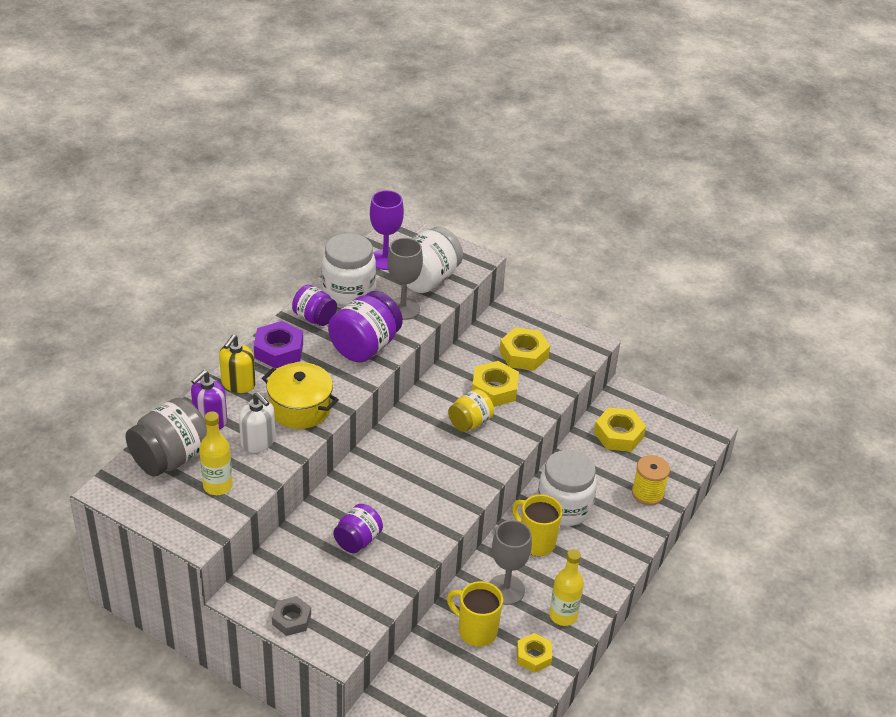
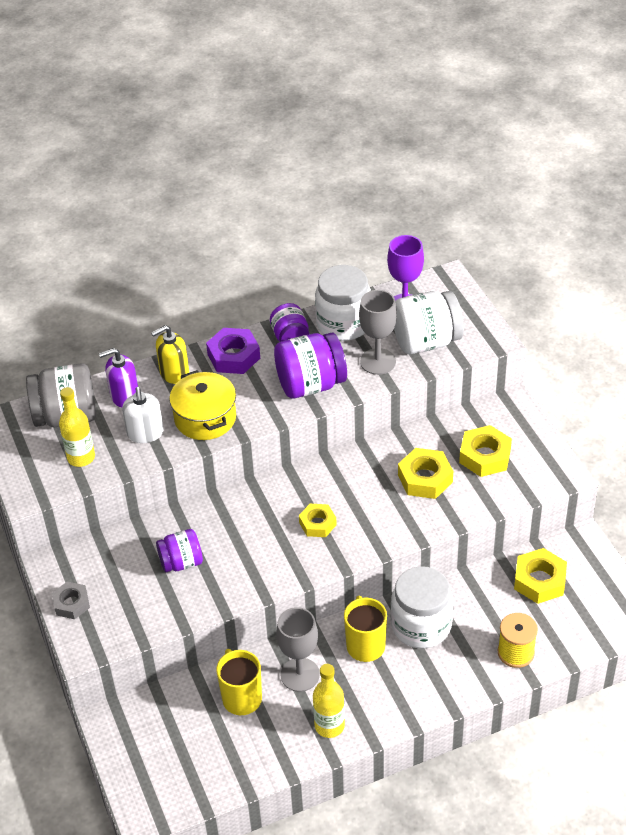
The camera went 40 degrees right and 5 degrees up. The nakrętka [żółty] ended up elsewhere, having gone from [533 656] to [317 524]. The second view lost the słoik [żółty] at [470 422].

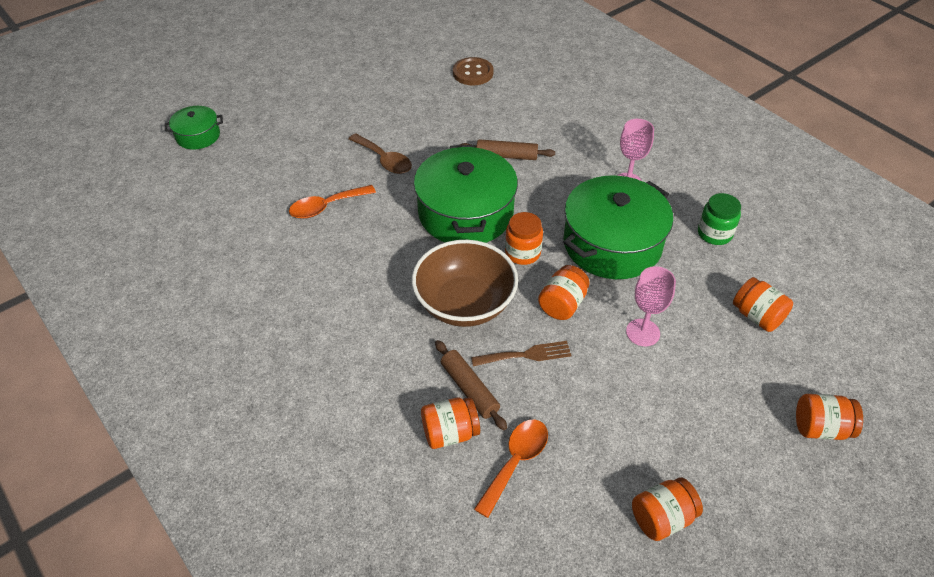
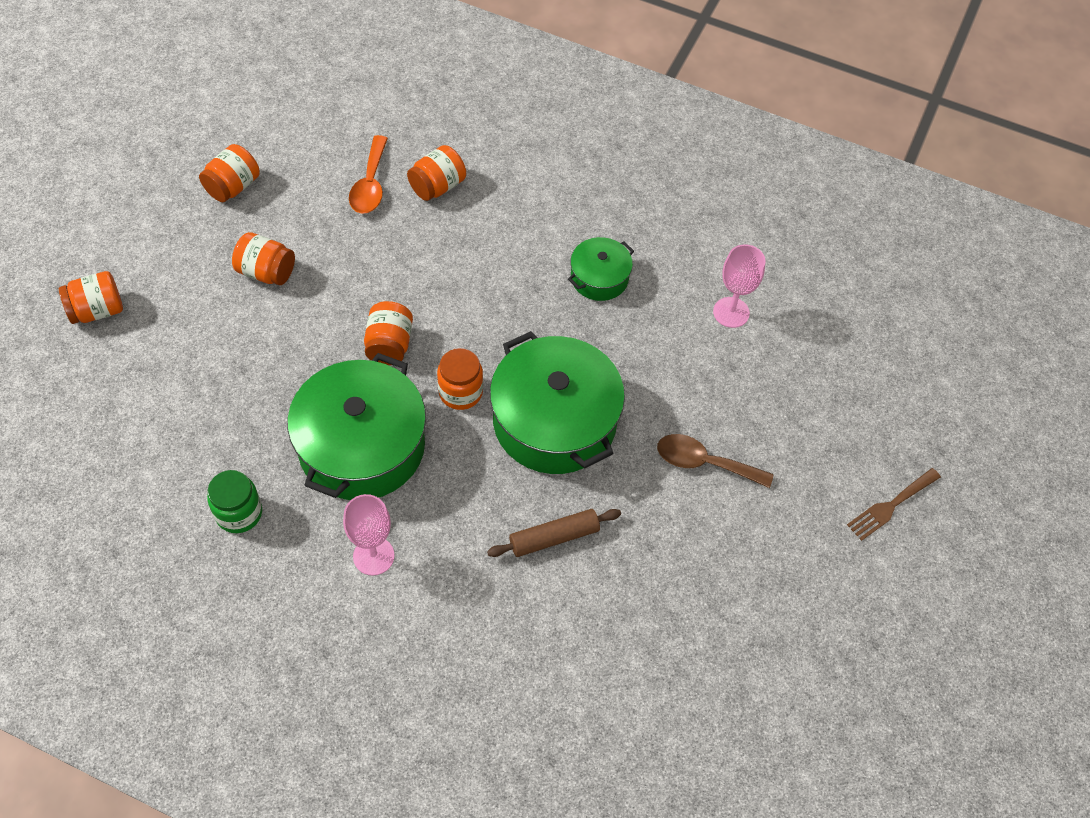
The camera went 150 degrees right and 10 degrees up. The słoik [pomarańczowy] ended up elsewhere, having gone from [757 316] to [266 272]. The garnek [zielony] ended up elsewhere, having gone from [198 136] to [599 278]. The kielich [różowy] ended up elsewhere, having gone from [643 332] to [731 312]. The widelec [brązowy] ended up elsewhere, having gone from [526 355] to [890 506]. The second view lost the łyżka [pomarańczowy] at [326 207]. The second view lost the miska [brązowy] at [464 304]. The second view lost the wałek do ciasta [brązowy] at [469 389]. The second view lost the guzik [brązowy] at [473 73].

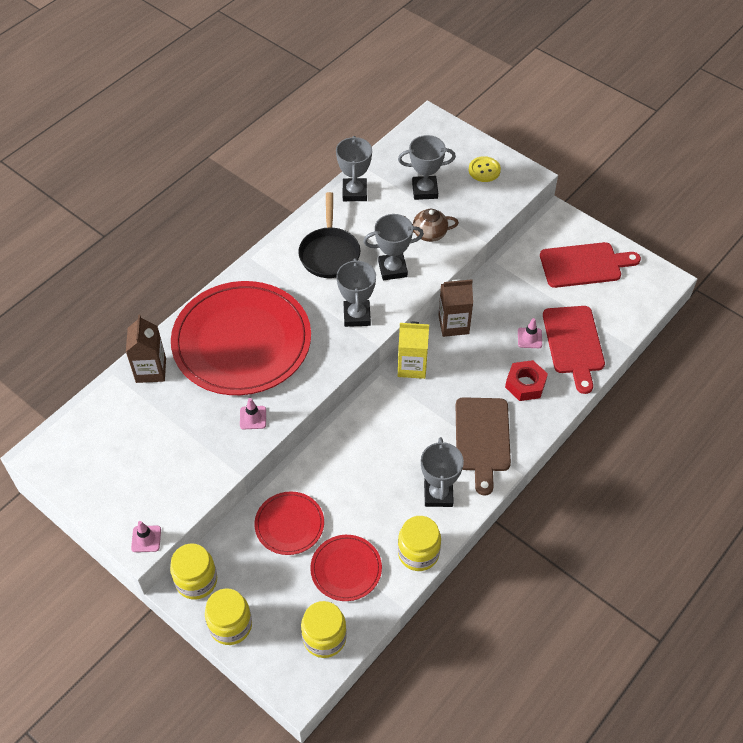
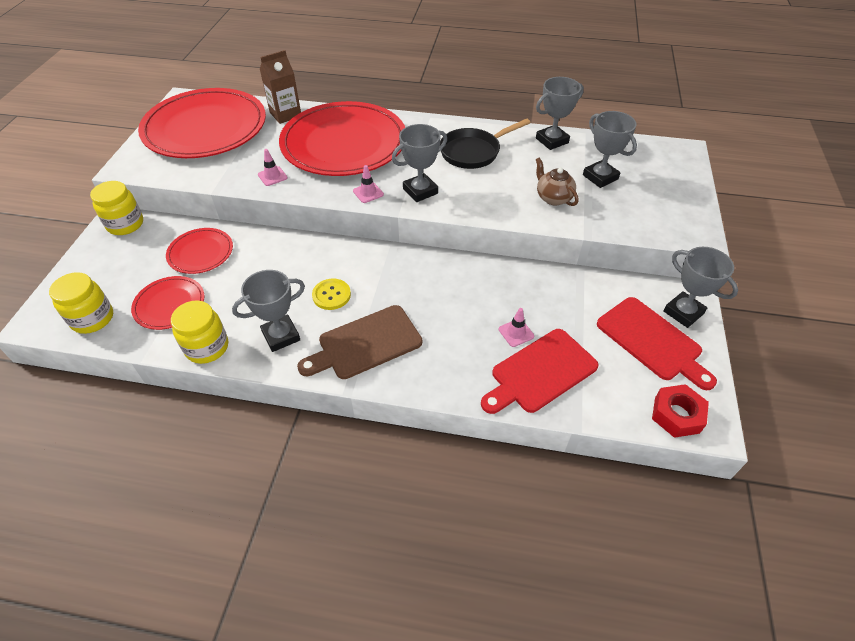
The camera went 60 degrees right and 5 degrees down. The second view gained the talerz [czerwony] at [205 128]. The guzik [żółty] ended up elsewhere, having gone from [484 170] to [331 295]. The pachołek [różowy] ended up elsewhere, having gone from [146 539] to [368 193]. The nakrętka [czerwony] ended up elsewhere, having gone from [525 384] to [676 415]. The puchar [szary] ended up elsewhere, having gone from [392 269] to [683 312]. The second view lost the słoik [żółty] at [230 625]. The second view lost the karton mleka [żółty] at [412 366]. The second view lost the karton mleka [brązowy] at [453 324].

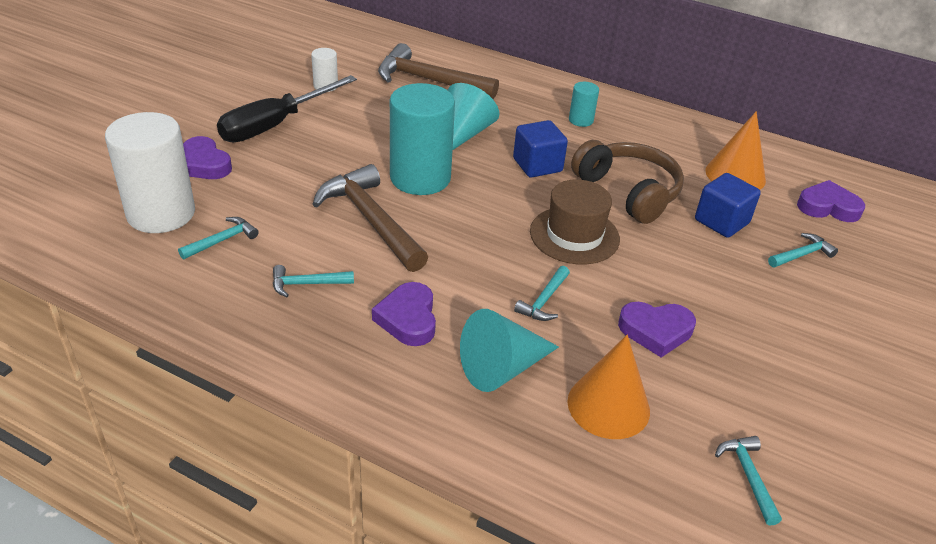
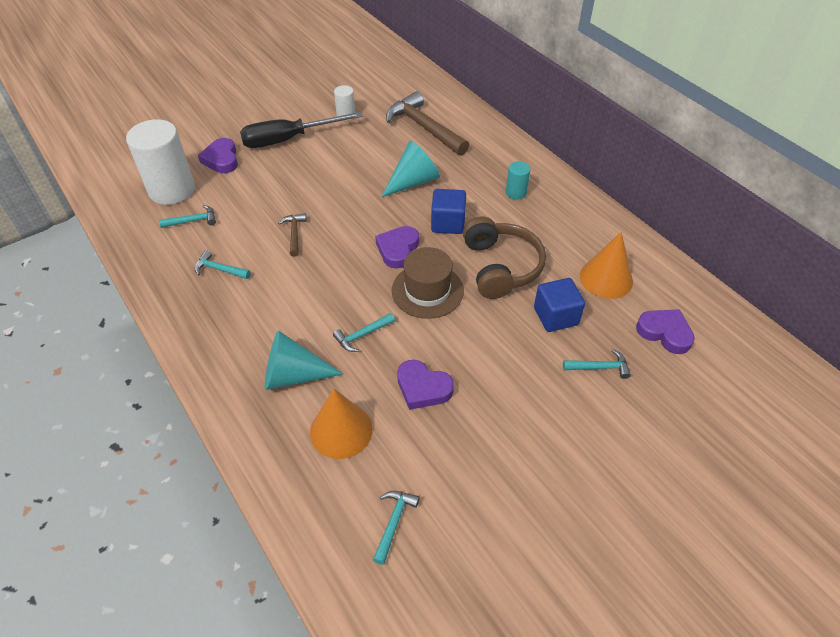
The camera went 30 degrees right and 10 degrees up. The size of the młotek [brązowy] at [370 220] changed by a factor of 0.48. The serce [fioletowy] ended up elsewhere, having gone from [408 319] to [398 249]. The second view lost the walec [turkusowy] at [420 178].

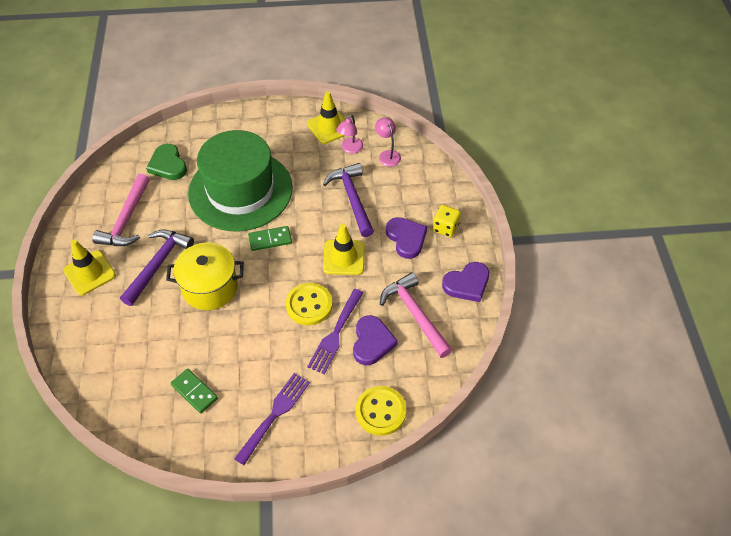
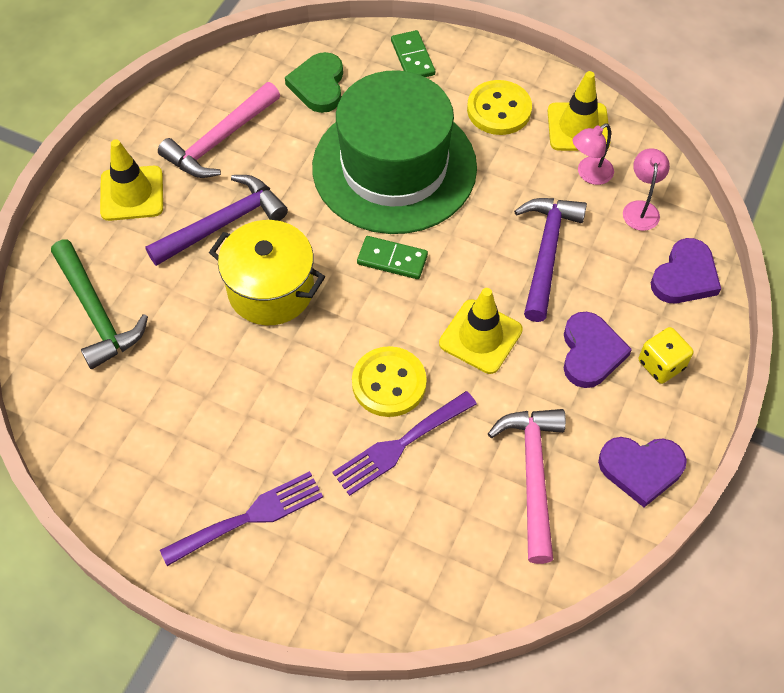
The camera went 30 degrees right and 5 degrees up. The second view gained the młotek [zielony] at [96 312]. The kostka domina [zielony] ended up elsewhere, having gone from [194 391] to [413 58]. The guzik [żółty] ended up elsewhere, having gone from [380 411] to [499 110]. The serce [fioletowy] ended up elsewhere, having gone from [372 342] to [685 276].

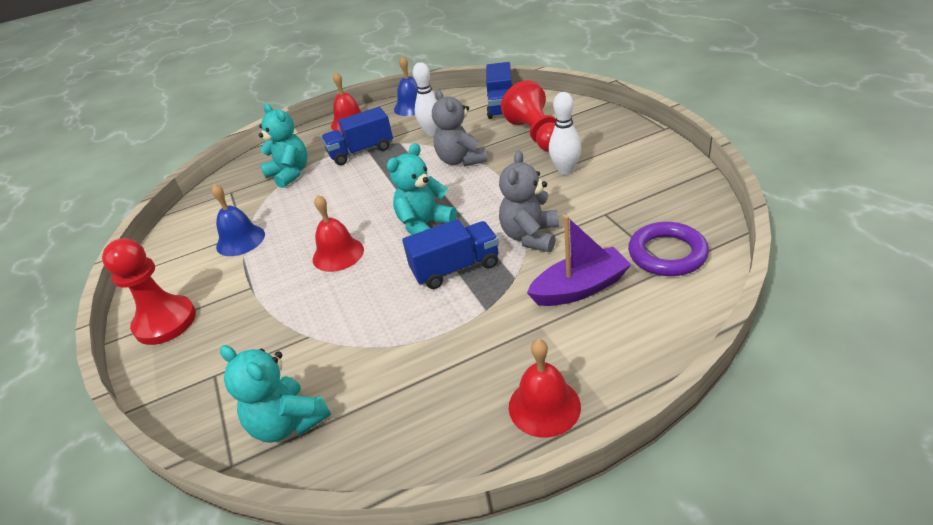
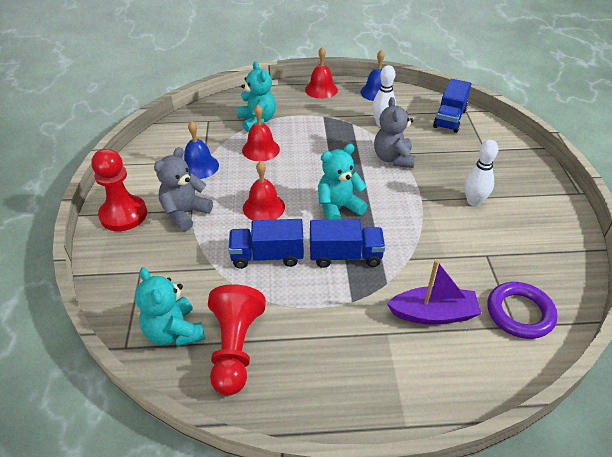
The camera went 15 degrees right and 5 degrees up. The miś [szary] ended up elsewhere, having gone from [530 236] to [185 213]. The pionek [czerwony] ended up elsewhere, having gone from [536 135] to [235 348]. The ciężarówka [niebieski] ended up elsewhere, having gone from [361 151] to [267 256]. The dzwonek [czerwony] ended up elsewhere, having gone from [544 406] to [261 149].

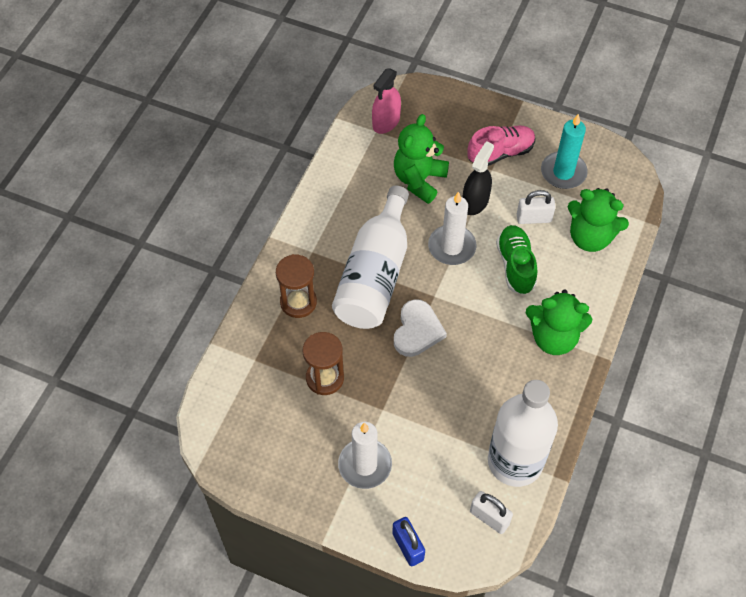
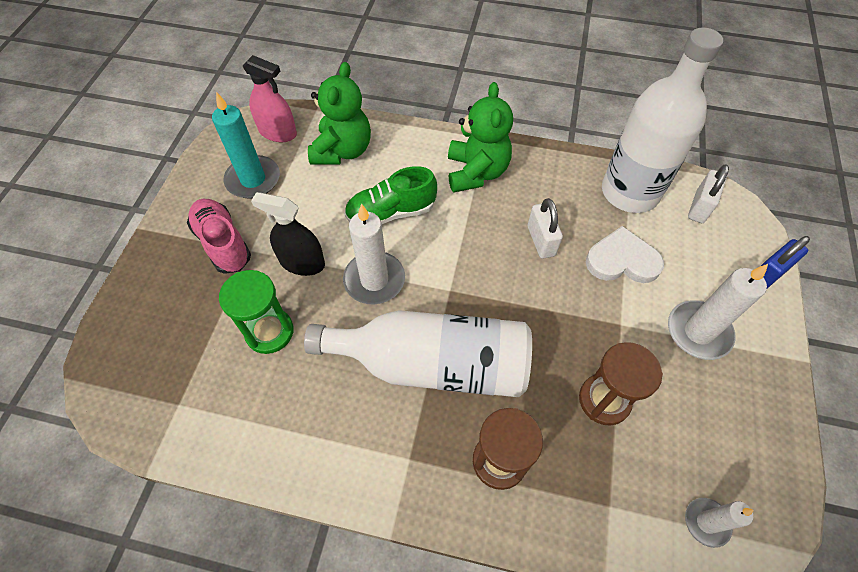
The camera went 100 degrees left and 0 degrees up. Where the miś [zielony] stood at [419 180], the klepsydra [zielony] came to stand at [269 332]. The spryskiwacz [różowy] ended up elsewhere, having gone from [386 122] to [278 132]. The kłódka [biały] ended up elsewhere, having gone from [534 218] to [541 241]. The serce [biały] ended up elsewhere, having gone from [417 330] to [622 260]. The second view gained the świeca [biały] at [706 522].

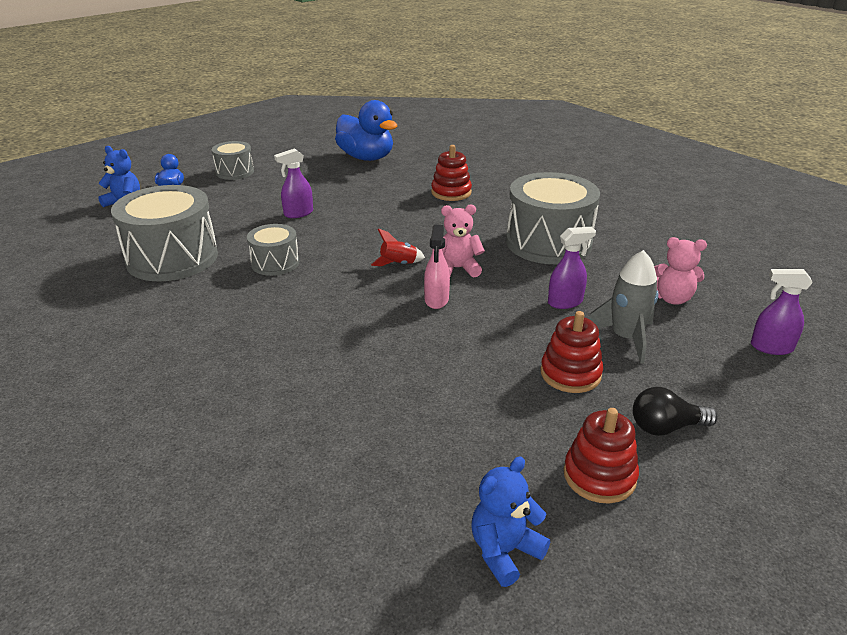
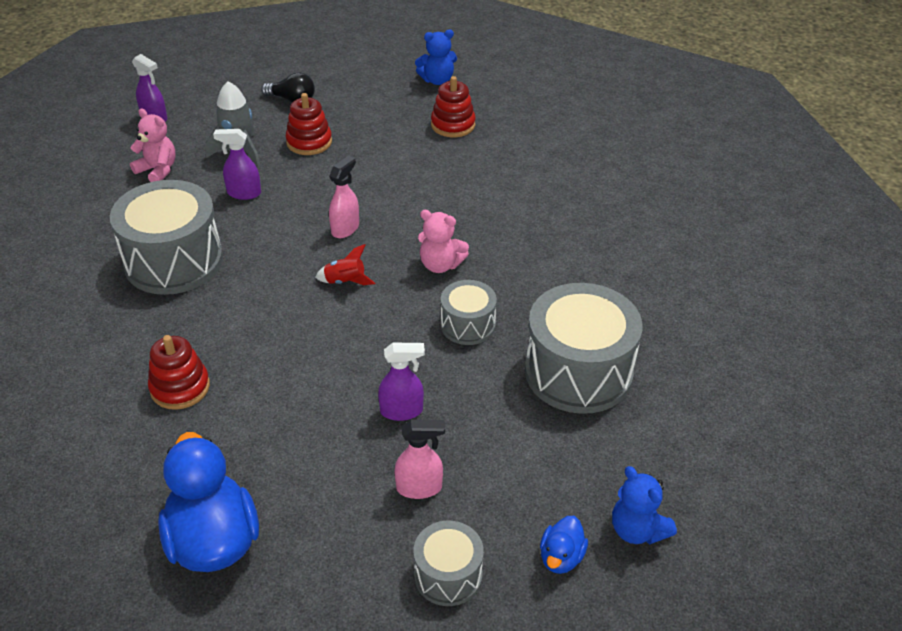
The camera went 155 degrees left and 10 degrees up. The second view gained the spryskiwacz [różowy] at [419 488]. The miś [różowy] ended up elsewhere, having gone from [457 268] to [440 265]. The zabawka nakładanka [czerwony] ended up elsewhere, having gone from [599 476] to [453 125].

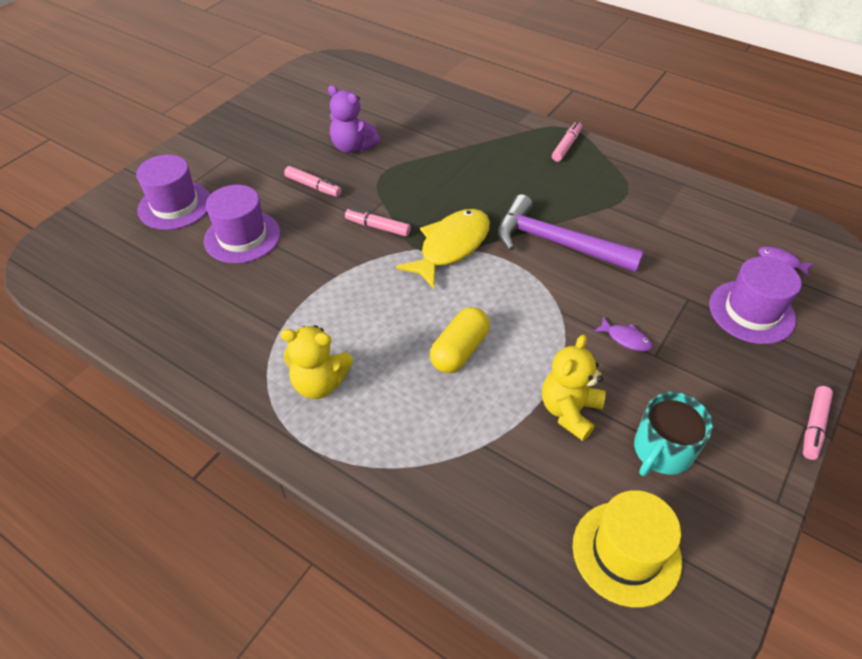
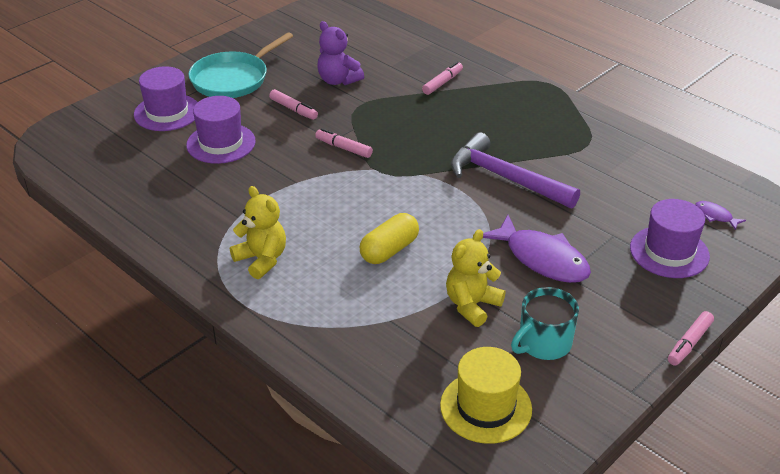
The camera went 10 degrees right and 10 degrees down. The second view gained the patelnia [turkusowy] at [232 79]. The miś [żółty] at [319 383] ended up facing another way, 150 degrees counterclockwise from before. The flamaster [różowy] ended up elsewhere, having gone from [566 146] to [442 83]. The size of the ryba [fioletowy] at [625 339] changed by a factor of 2.24. The second view lost the ryba [żółty] at [451 246].

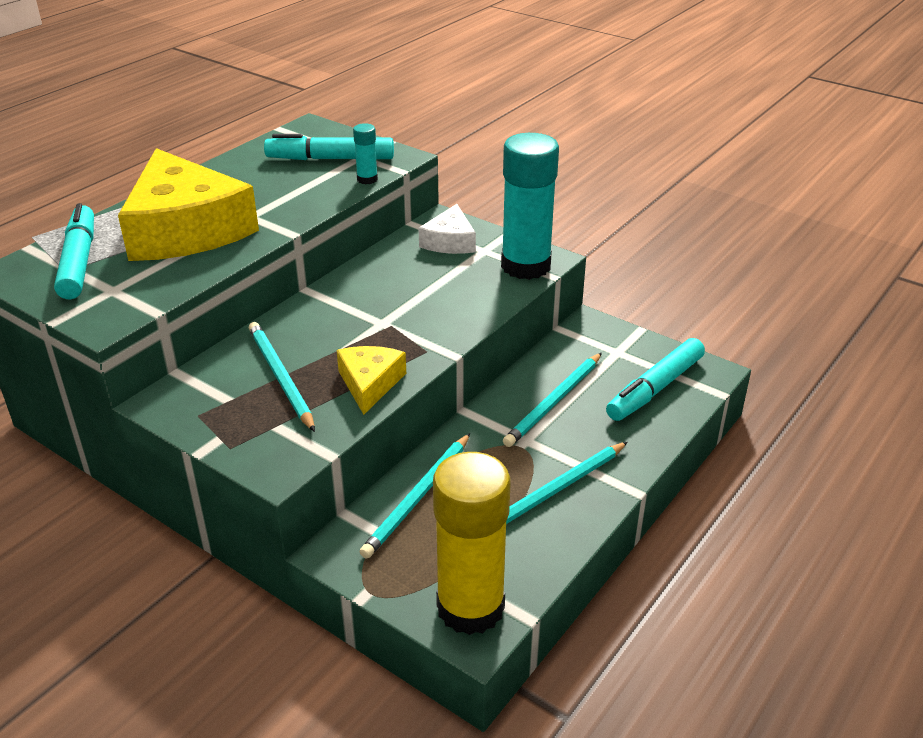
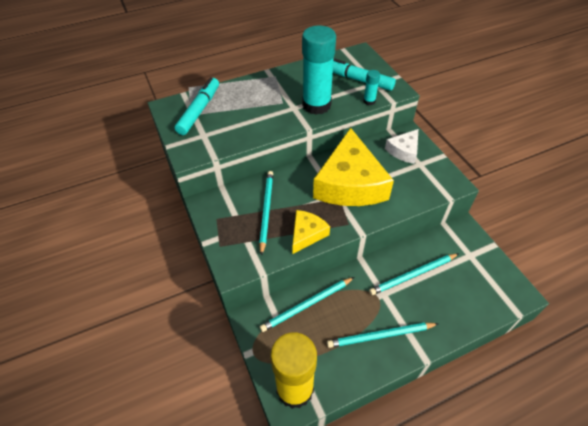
The camera went 30 degrees right and 15 degrees up. The klej w sztyfcie [turkusowy] ended up elsewhere, having gone from [525 266] to [316 105]. The ser [żółty] ended up elsewhere, having gone from [186 229] to [350 183]. The second view lost the flamaster [turkusowy] at [655 388].

